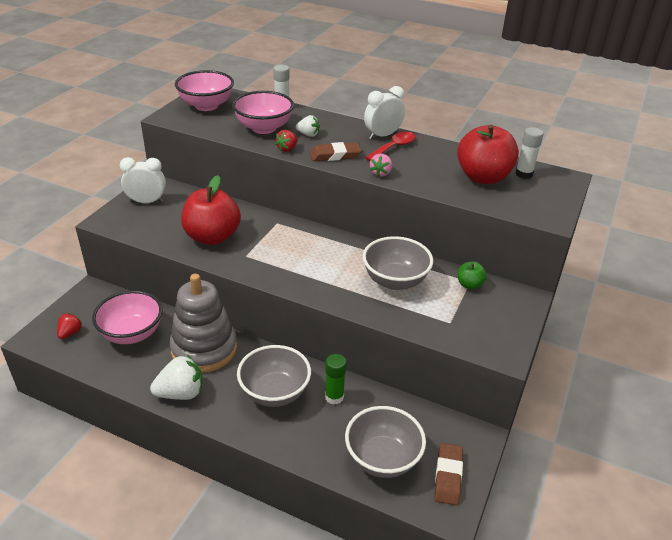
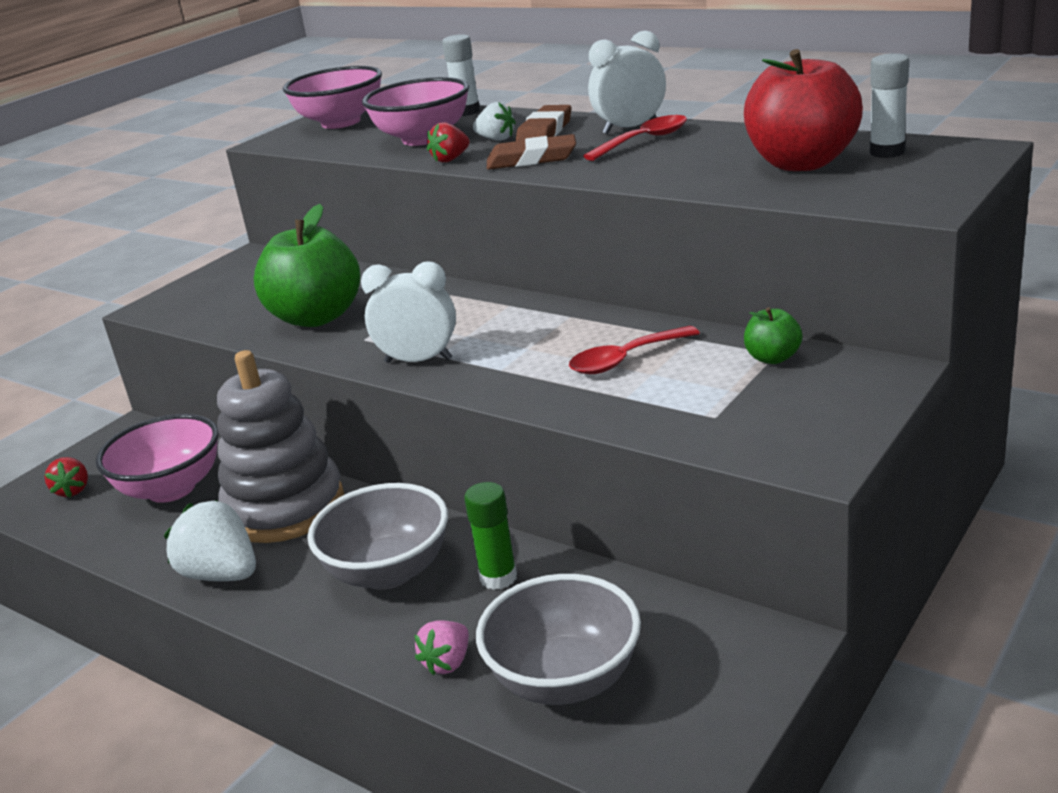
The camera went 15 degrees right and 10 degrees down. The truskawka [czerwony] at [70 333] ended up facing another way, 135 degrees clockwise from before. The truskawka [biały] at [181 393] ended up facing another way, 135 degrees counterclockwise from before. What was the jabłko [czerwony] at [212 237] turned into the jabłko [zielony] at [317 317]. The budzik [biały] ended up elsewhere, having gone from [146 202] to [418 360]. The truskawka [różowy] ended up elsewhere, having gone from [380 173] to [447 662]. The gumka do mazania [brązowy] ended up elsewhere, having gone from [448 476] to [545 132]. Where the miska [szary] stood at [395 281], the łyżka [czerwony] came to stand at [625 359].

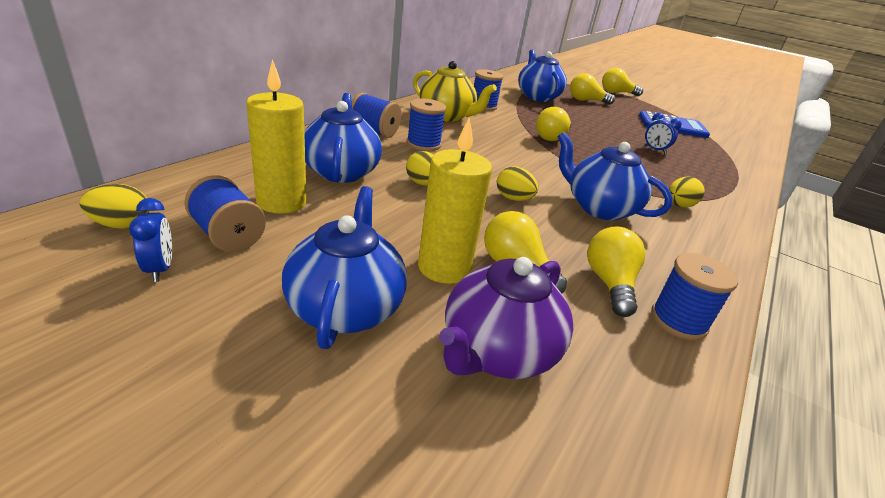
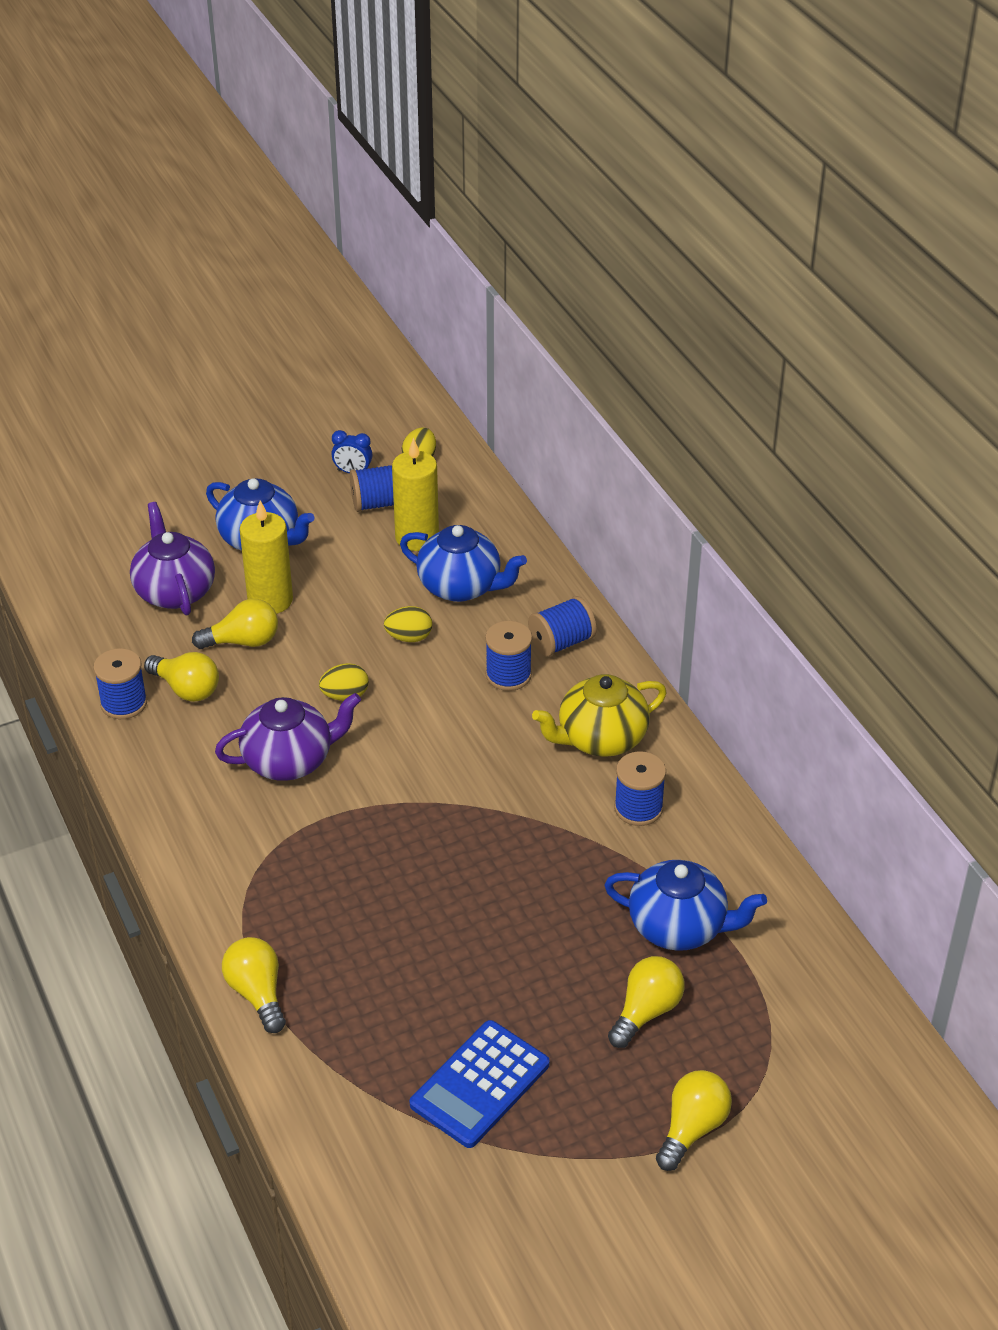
The camera went 125 degrees right and 10 degrees up. What was the imbryk [niebieski] at [599 208] turned into the imbryk [fioletowy] at [289 760]. The żarówka [żółty] ended up elsewhere, having gone from [552 137] to [257 993]. The second view lost the budzik [niebieski] at [655 150]. The second view lost the jajko [żółty] at [679 206].

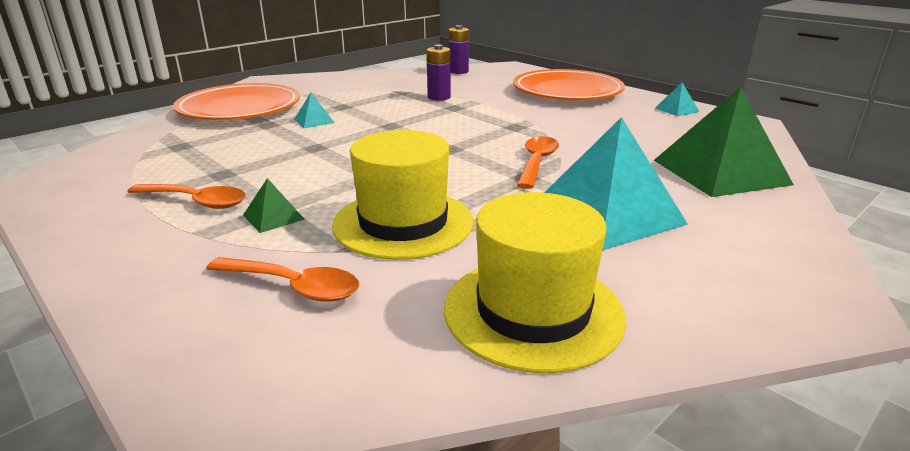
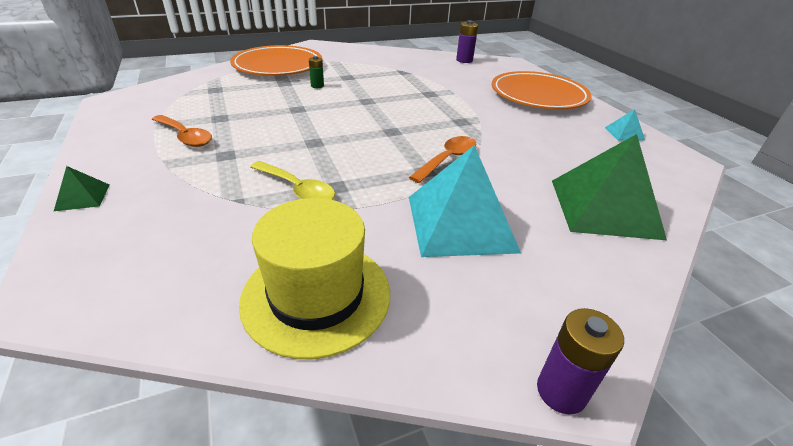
The camera went 20 degrees right and 10 degrees up. The piramida [zielony] ended up elsewhere, having gone from [273 217] to [83 197]. Where the kapelusz [żółty] stood at [403 223], the łyżka [żółty] came to stand at [297 189]. Where the piramida [turkusowy] stood at [314 121], the bateria [zielony] came to stand at [317 86]. The bateria [fioletowy] ended up elsewhere, having gone from [439 97] to [561 391]. The second view lost the łyżka [pomarańczowy] at [293 287].

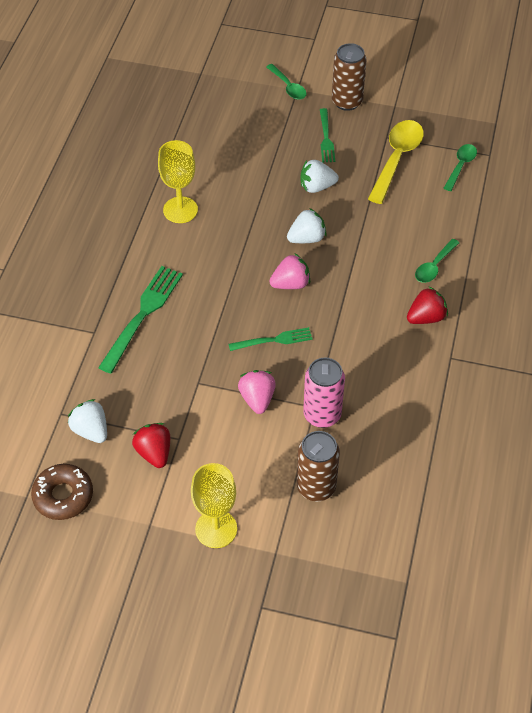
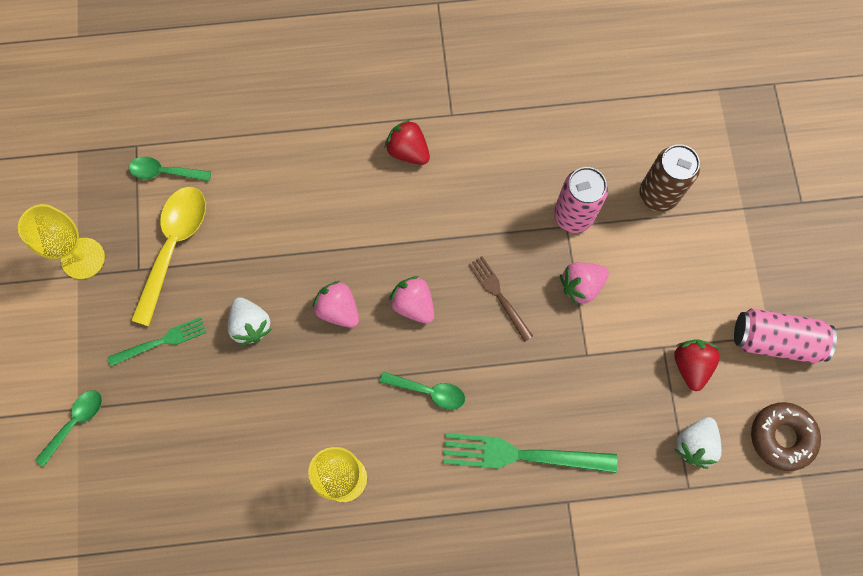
The camera went 110 degrees left and 20 degrees up. The kielich [żółty] ended up elsewhere, having gone from [216 529] to [83 258]. The łyżka [żółty] at [397 159] ended up facing another way, 105 degrees clockwise from before. What was the truskawka [biały] at [307 238] turned into the truskawka [różowy] at [338 309]. The łyżka [zielony] ended up elsewhere, having gone from [434 266] to [429 391]. What was the widelec [zielony] at [274 340] turned into the widelec [brązowy] at [498 295]. The truskawka [czerwony] at [154 453] ended up facing another way, 135 degrees clockwise from before. The second view gained the puszka [różowy] at [775 340]. The second view lost the puszka [brązowy] at [347 102].

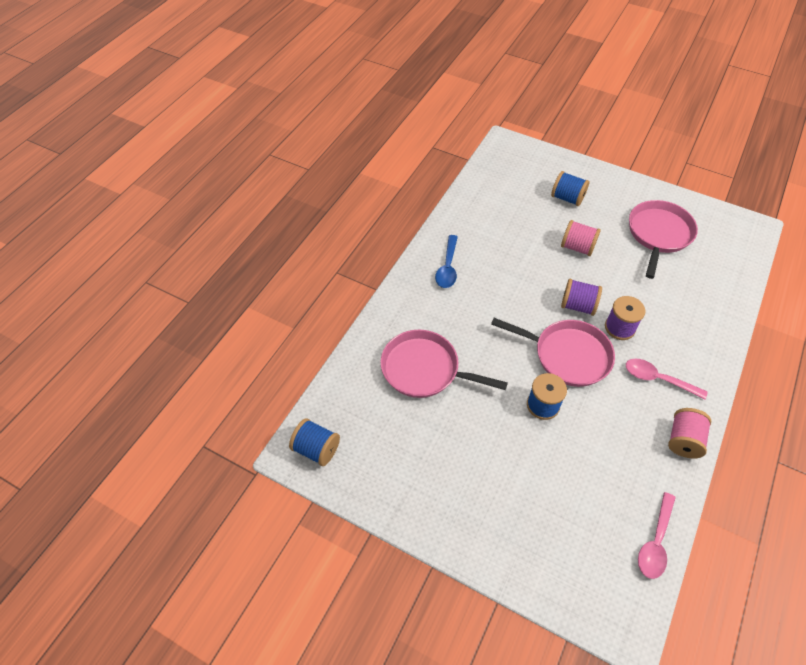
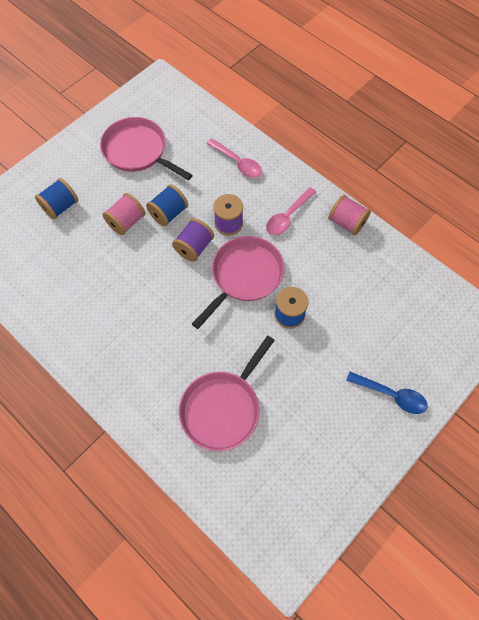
The camera went 75 degrees left and 10 degrees up. The szpulka [niebieski] ended up elsewhere, having gone from [316 449] to [168 213]. The łyżka [różowy] ended up elsewhere, having gone from [655 542] to [238 163]. The łyżka [niebieski] ended up elsewhere, having gone from [447 267] to [391 395].

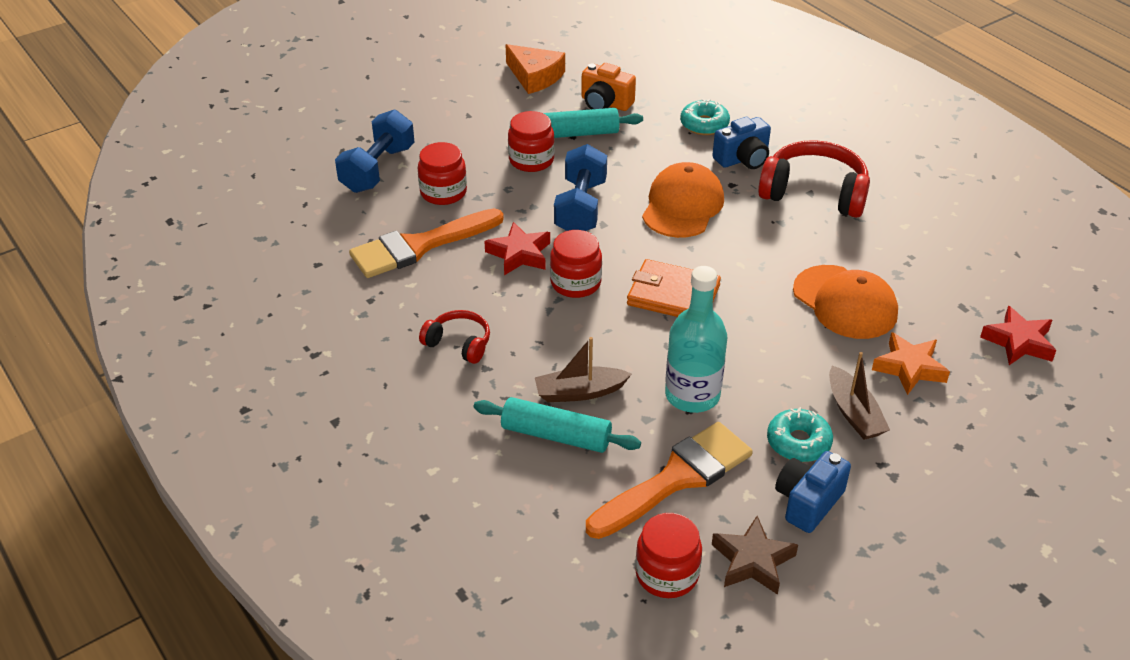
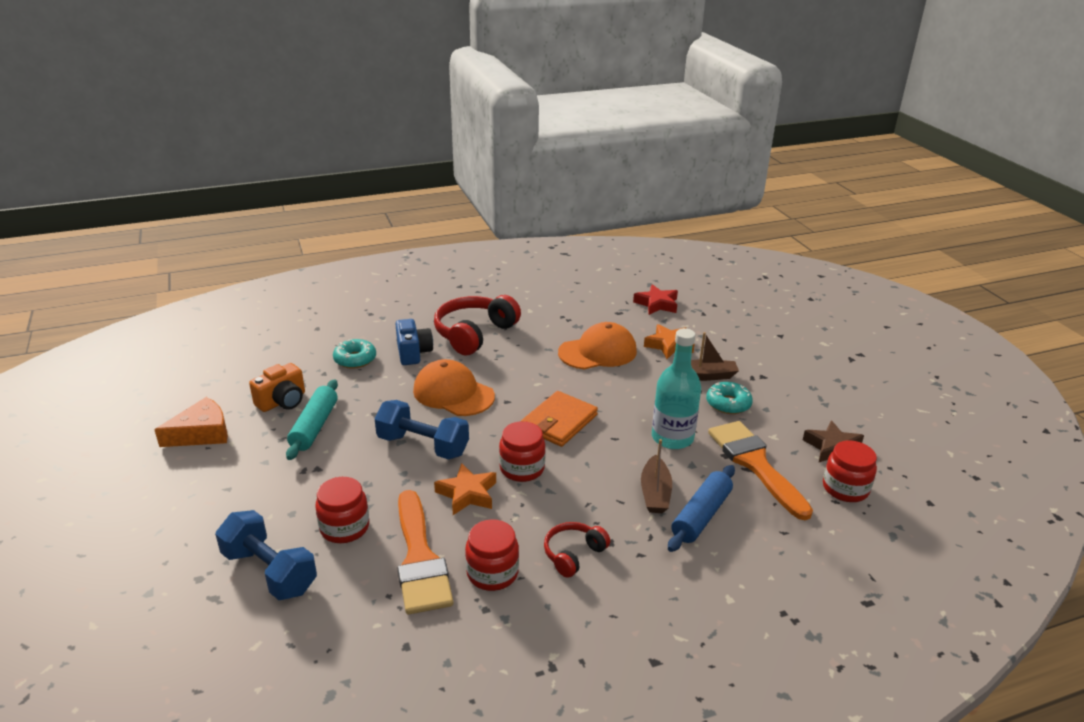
The camera went 75 degrees left and 10 degrees down. What was the gwiazda [czerwony] at [519 254] turned into the gwiazda [pomarańczowy] at [467 494]. The słoik [czerwony] ended up elsewhere, having gone from [531 160] to [492 573]. What was the wałek do ciasta [turkusowy] at [556 435] turned into the wałek do ciasta [niebieski] at [701 516]. The second view lost the aparat fotograficzny [niebieski] at [808 502].

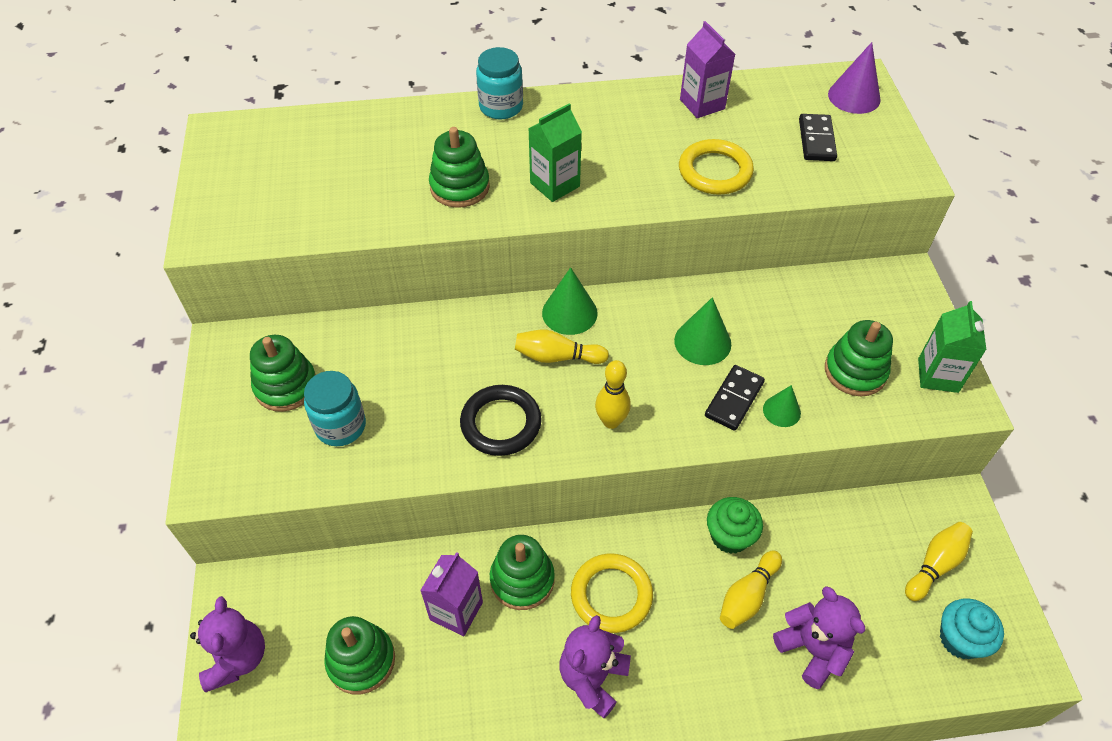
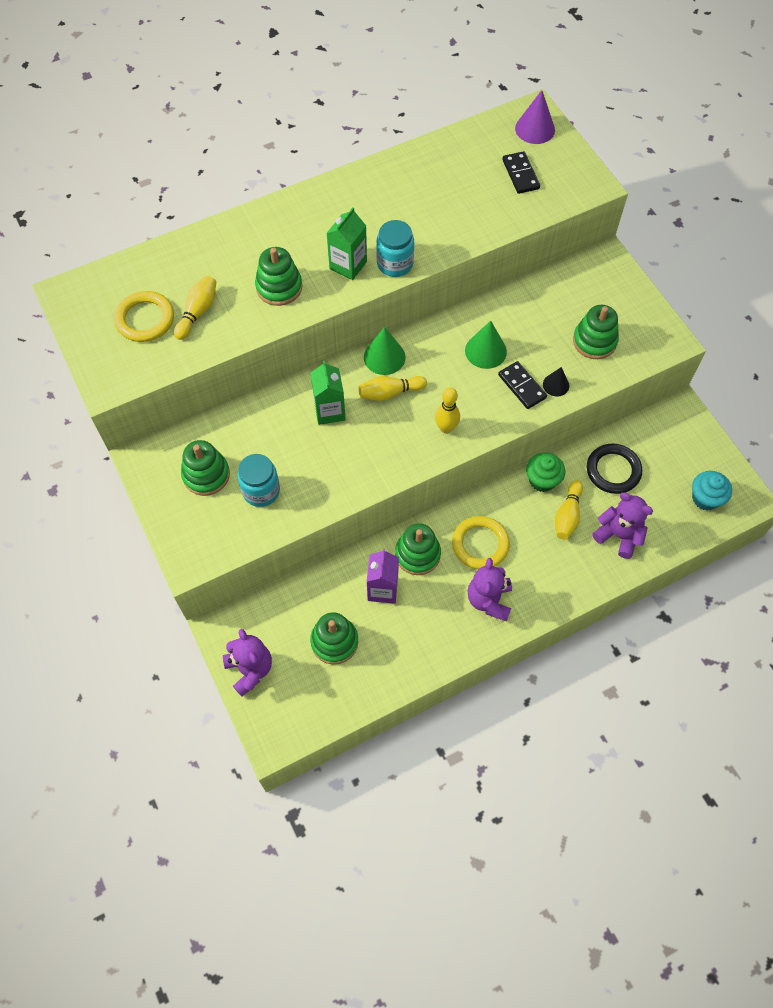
The camera went 20 degrees left and 10 degrees up. The pierścień [żółty] ended up elsewhere, having gone from [715 171] to [145 319]. The kręgiel [żółty] ended up elsewhere, having gone from [935 565] to [198 312]. The karton mleka [zielony] ended up elsewhere, having gone from [938 375] to [329 411]. The słoik [turkusowy] ended up elsewhere, having gone from [501 107] to [395 264]. The kostka domina [czarny] at [734 399] ended up facing another way, 45 degrees counterclockwise from before. What was the stożek [zielony] at [781 411] turned into the stożek [czarny] at [556 385]. The pierścień [czarny] ended up elsewhere, having gone from [501 423] to [613 470]. The second view lost the karton mleka [fioletowy] at [702 104].

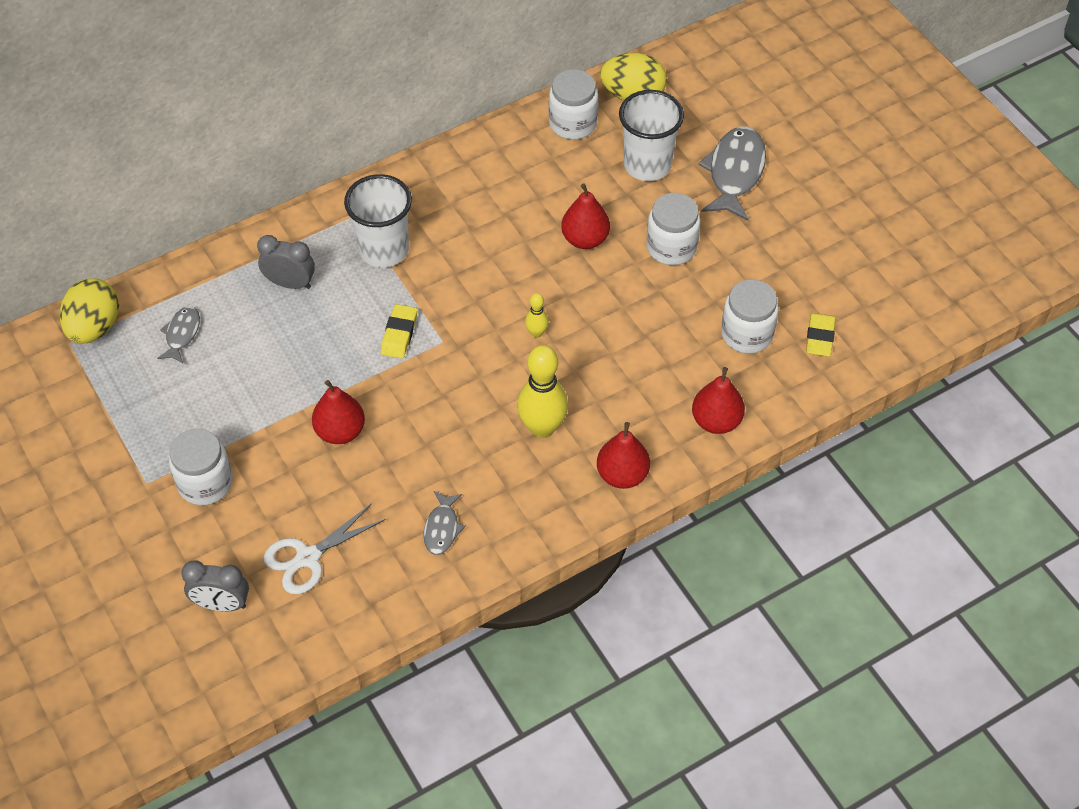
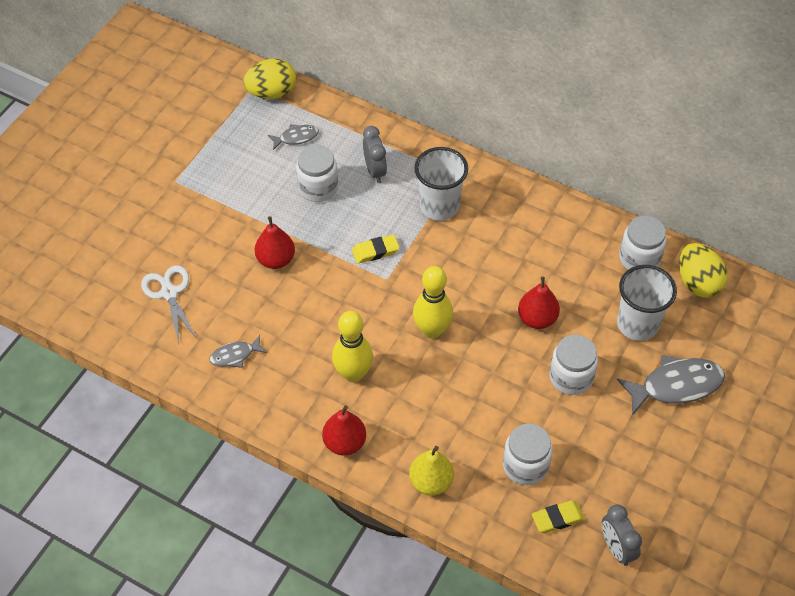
The camera went 60 degrees right and 0 degrees up. The nożyczki [biały] at [307 557] ended up facing another way, 45 degrees clockwise from before. The słoik [biały] ended up elsewhere, having gone from [205 483] to [318 187]. What was the gruszka [czerwony] at [716 421] turned into the gruszka [żółty] at [431 482]. The size of the kręgiel [żółty] at [536 333] changed by a factor of 2.07. The budzik [szary] ended up elsewhere, having gone from [221 604] to [616 548].

